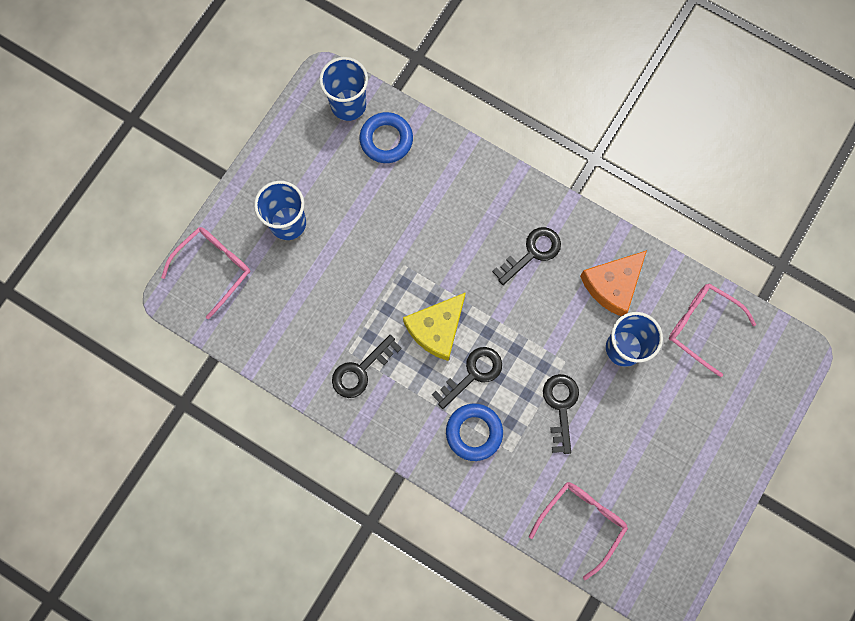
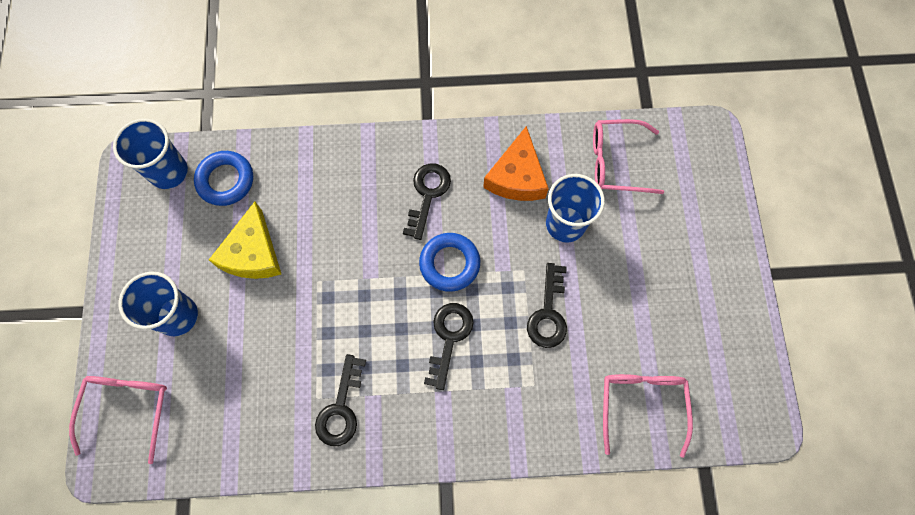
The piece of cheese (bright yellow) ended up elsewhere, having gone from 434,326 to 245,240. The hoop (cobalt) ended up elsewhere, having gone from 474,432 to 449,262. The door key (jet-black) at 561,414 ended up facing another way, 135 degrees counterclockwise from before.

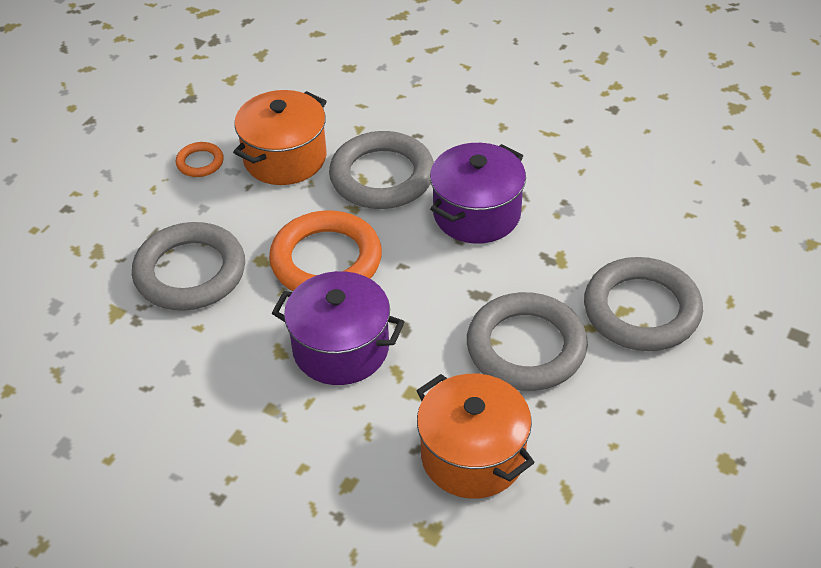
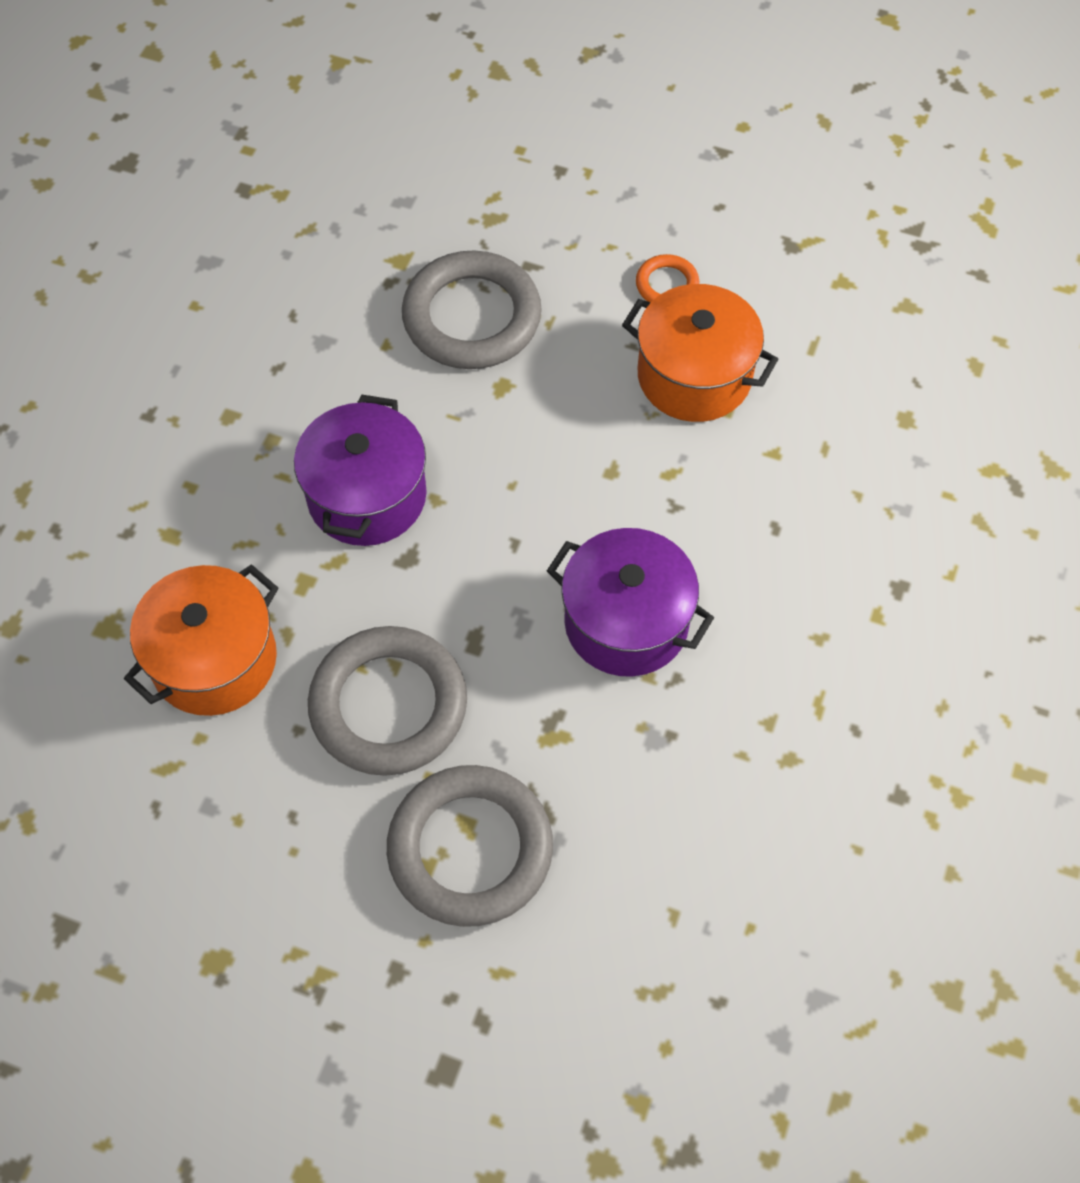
The second view lost the hoop (bright orange) at 325,250. The second view lost the hoop (gray) at 381,170.

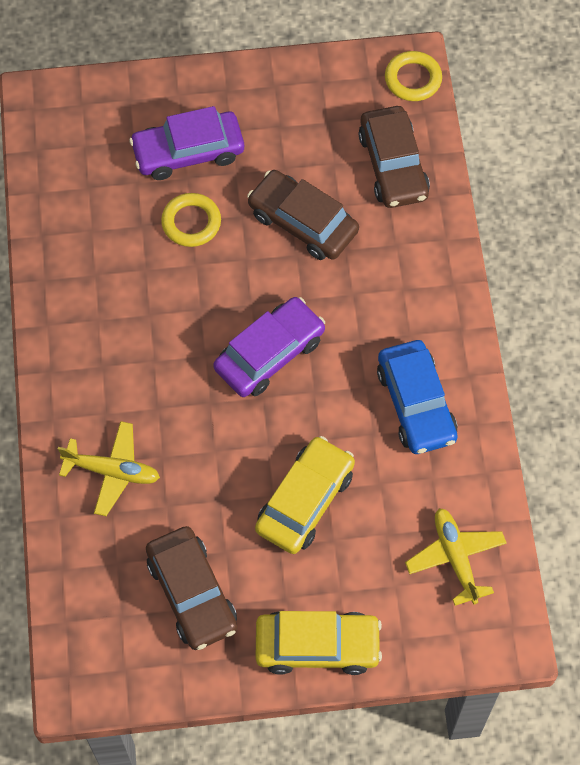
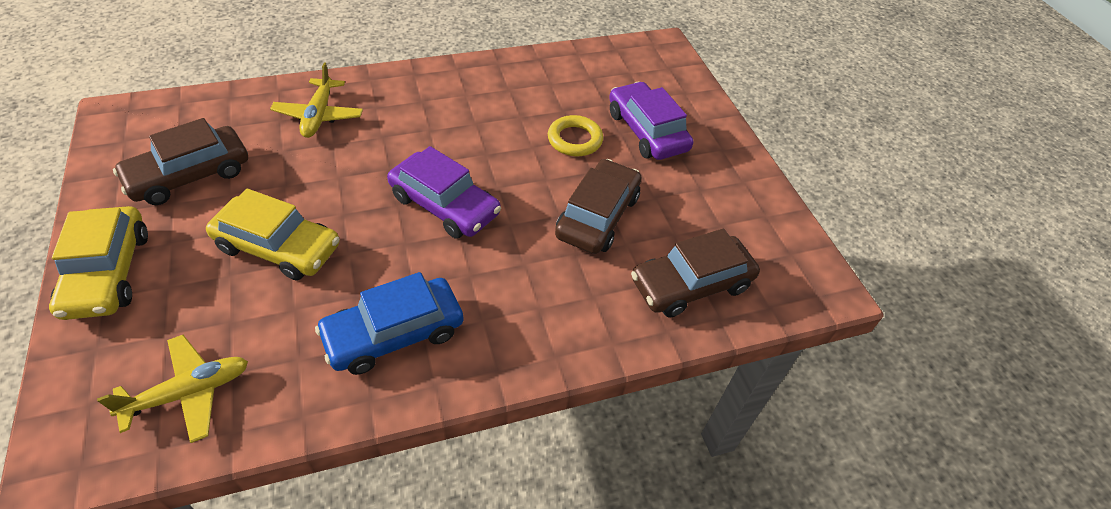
The second view lost the hoop (bright yellow) at 413,76.

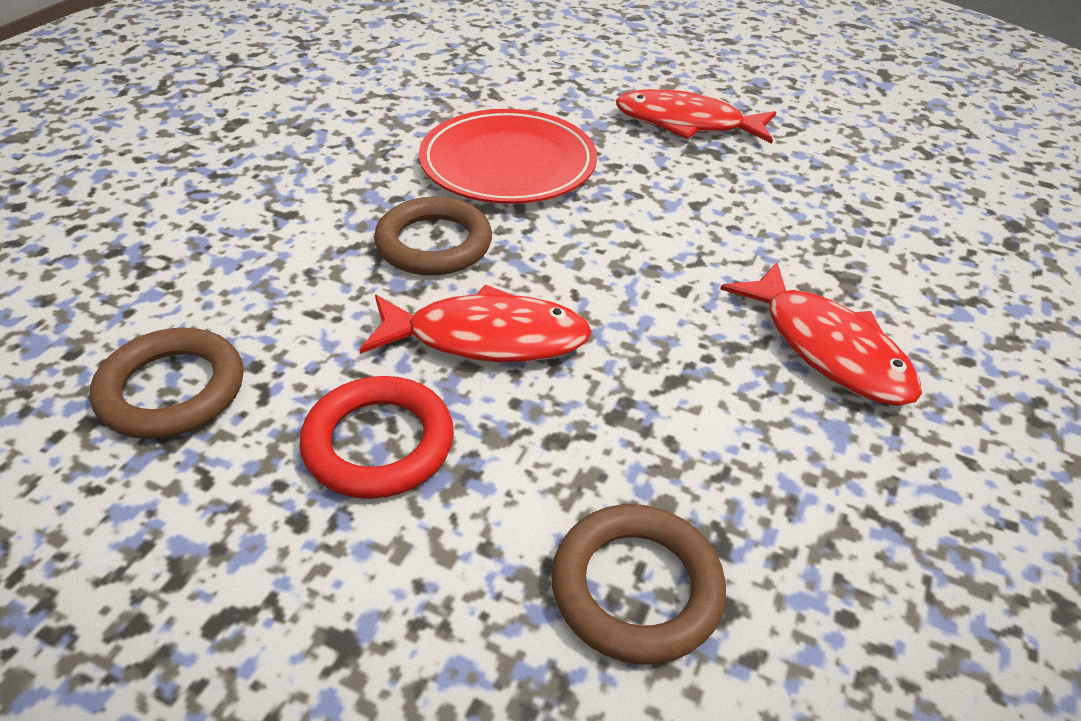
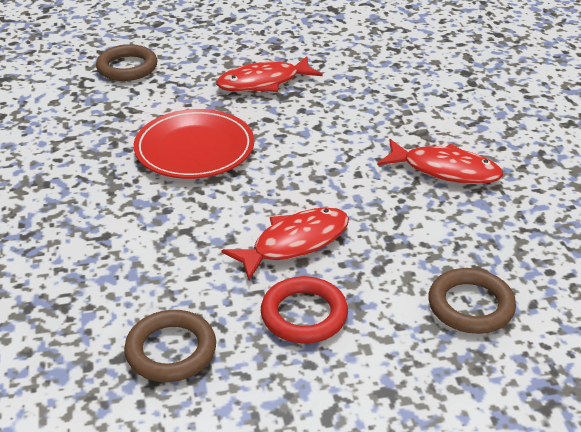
The hoop (russet) ended up elsewhere, having gone from 433,236 to 126,62.

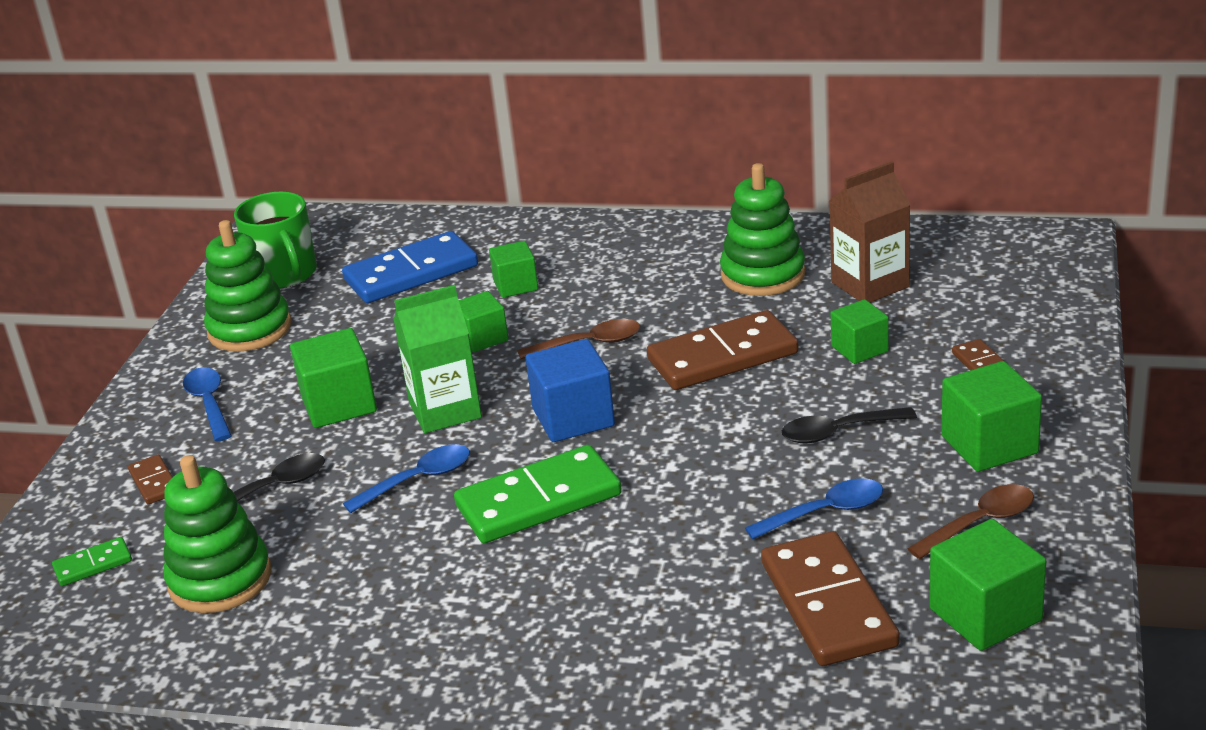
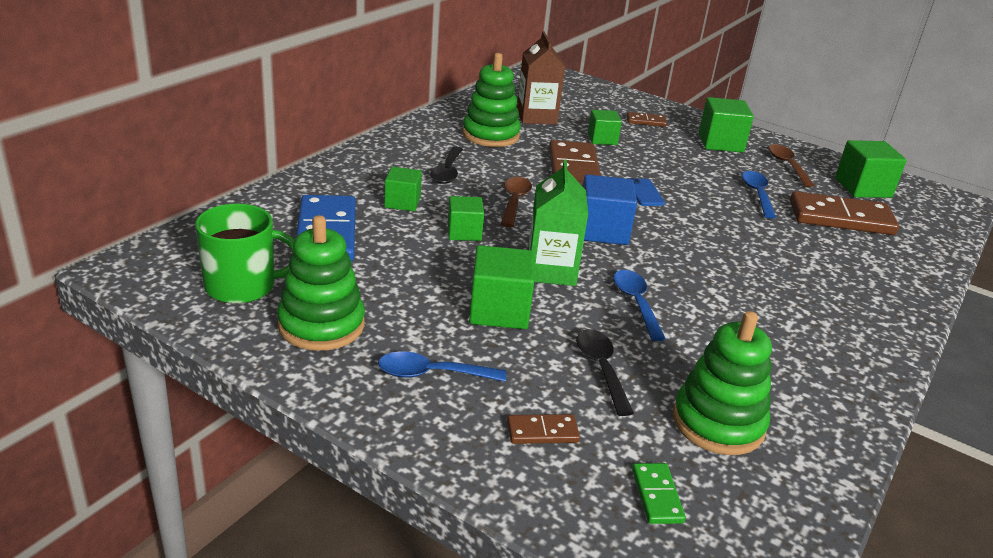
The second view lost the domino tile (leaf-green) at 538,494. The second view gained the smartphone (cobalt) at 647,192. The tablespoon (jet-black) ended up elsewhere, having gone from 849,425 to 446,165.

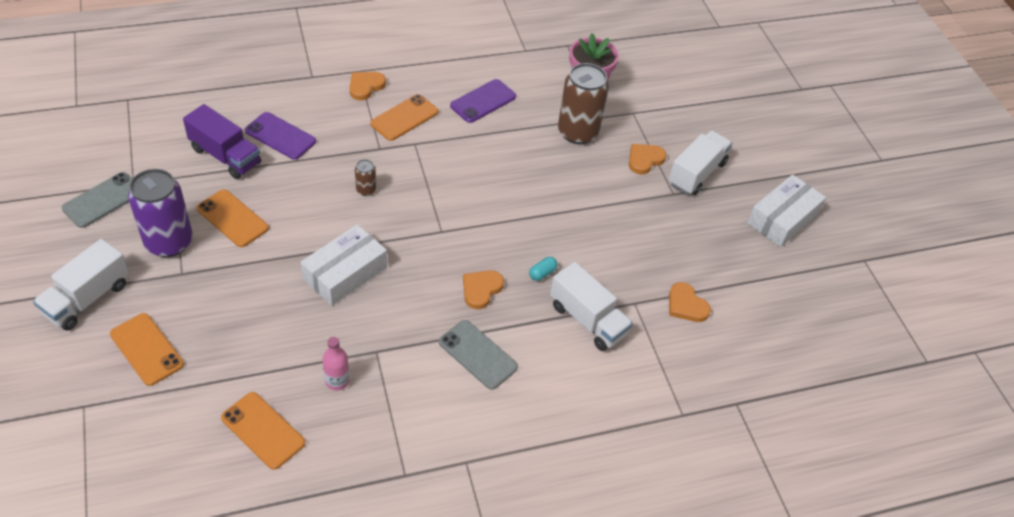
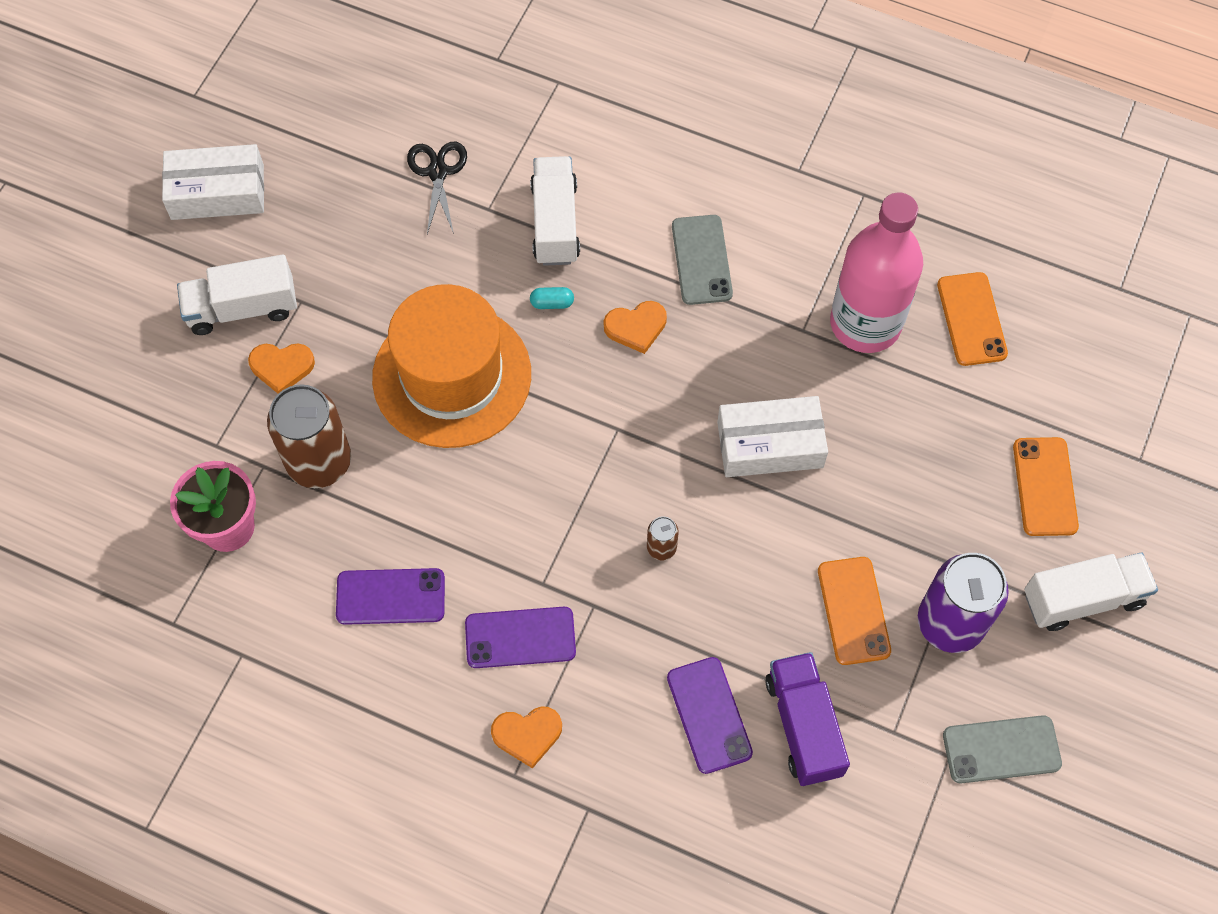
The second view gained the top hat (bright orange) at 451,366. Where the heart shape (bright orange) stood at 690,302, the shears (jet-black) came to stand at 437,188. What was the smartphone (bright orange) at 404,117 turned into the smartphone (violet) at 520,637. The size of the bottle (pink) at 336,363 changed by a factor of 2.45.

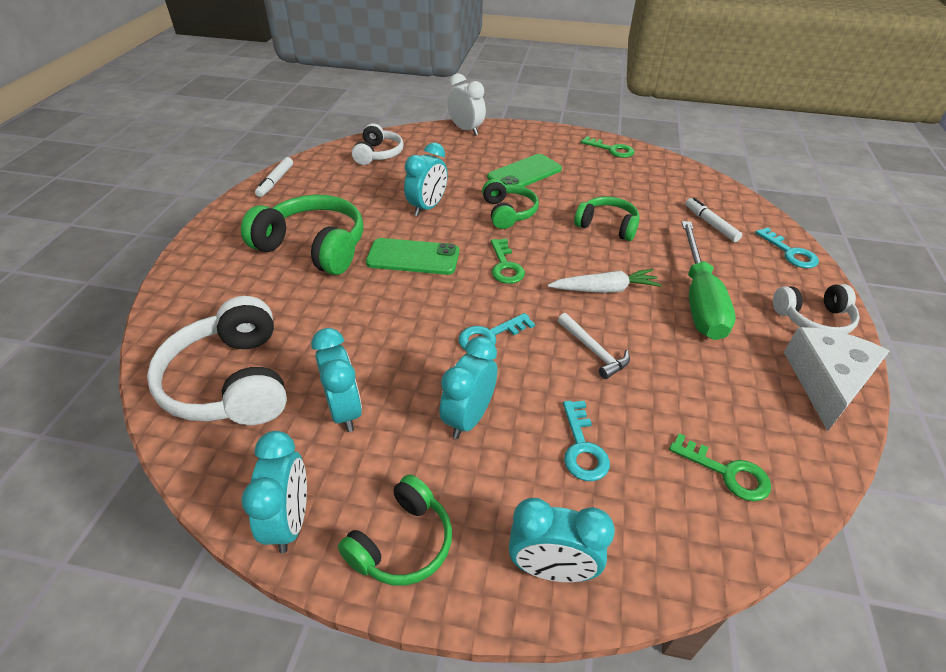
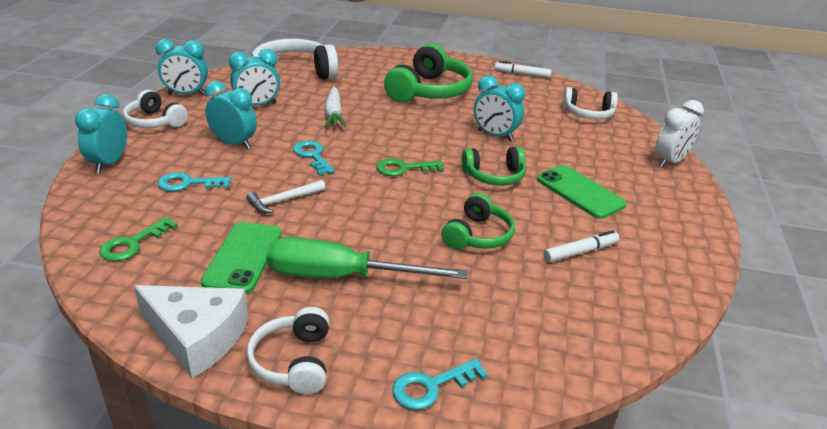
The second view lost the door key (leaf-green) at 608,147. The smartphone (leaf-green) ended up elsewhere, having gone from 412,256 to 241,258. The root vegetable (white) ended up elsewhere, having gone from 605,281 to 335,107. The marker (white) ended up elsewhere, having gone from 714,219 to 581,246. What was the over-ear headphones (leaf-green) at 395,530 turned into the over-ear headphones (white) at 155,109.

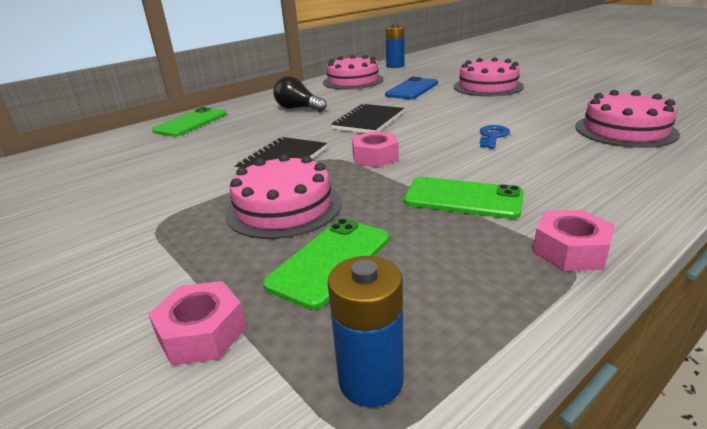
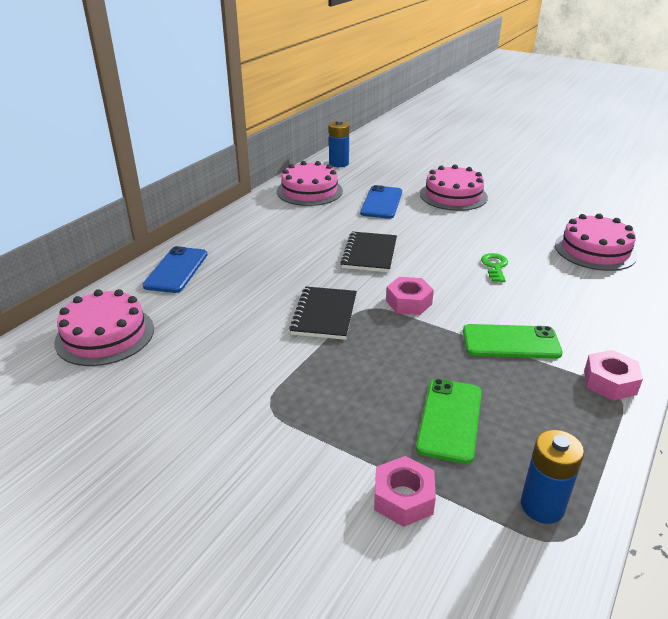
The second view lost the bulb (jet-black) at 300,94. The gateau (pink) ended up elsewhere, having gone from 283,196 to 104,327. What was the smartphone (leaf-green) at 189,122 turned into the smartphone (cobalt) at 175,269. What was the door key (cobalt) at 495,137 turned into the door key (leaf-green) at 494,267.

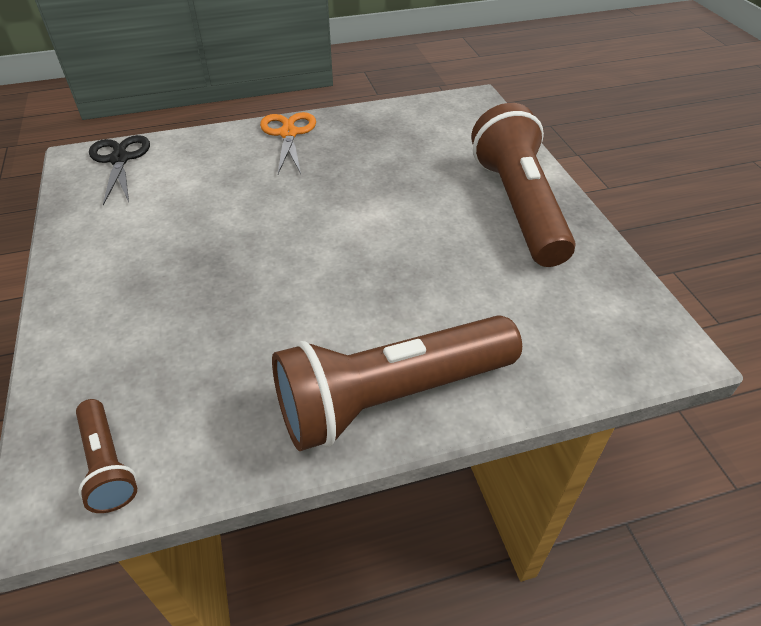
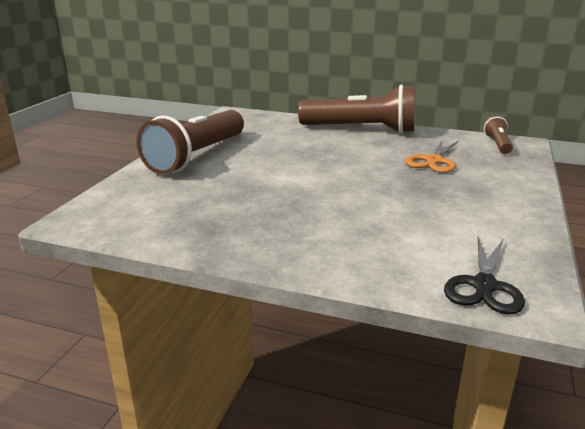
The shears (bright orange) ended up elsewhere, having gone from 288,143 to 432,156.

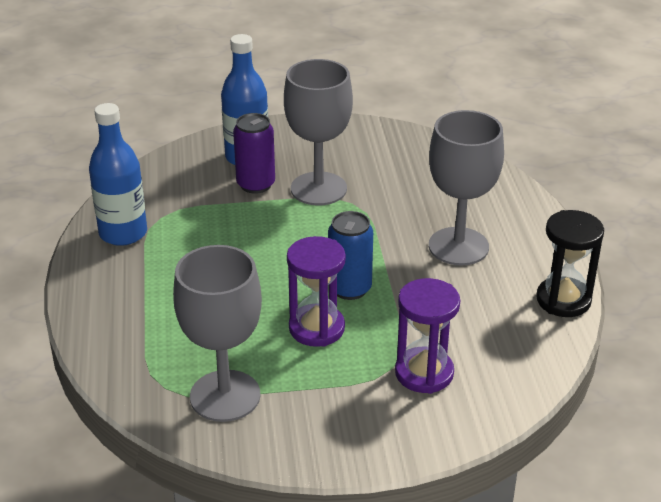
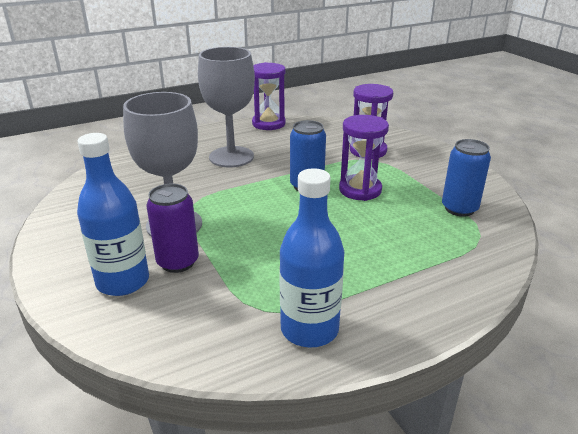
Where the chalice (gray) stood at 217,333, the soda can (cobalt) came to stand at 466,178. What was the sand timer (jet-black) at 570,263 turned into the sand timer (violet) at 269,96.

